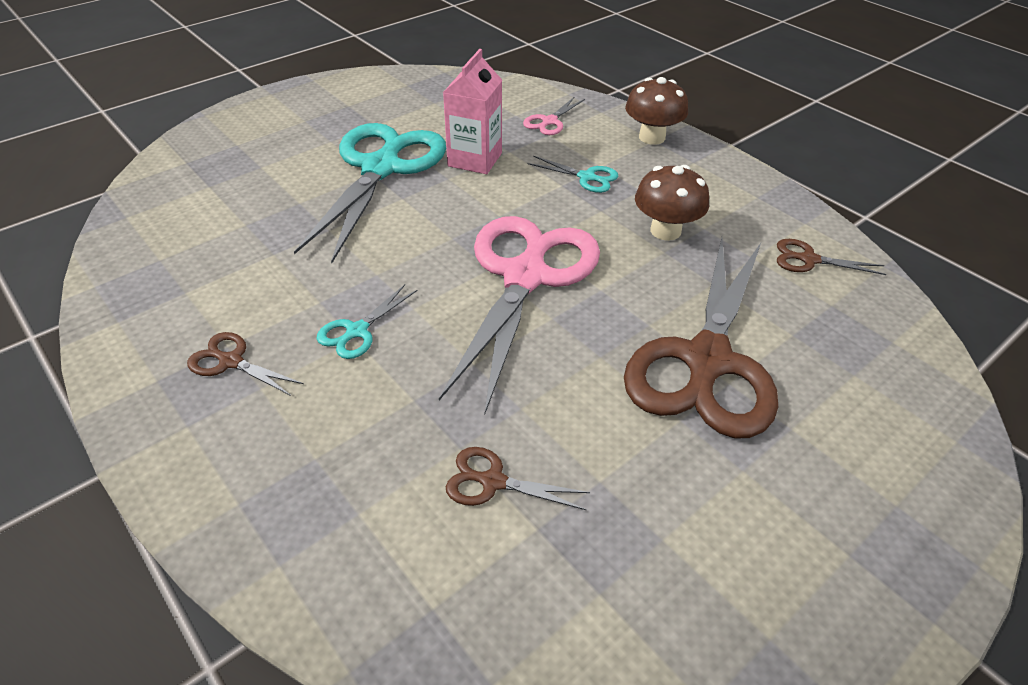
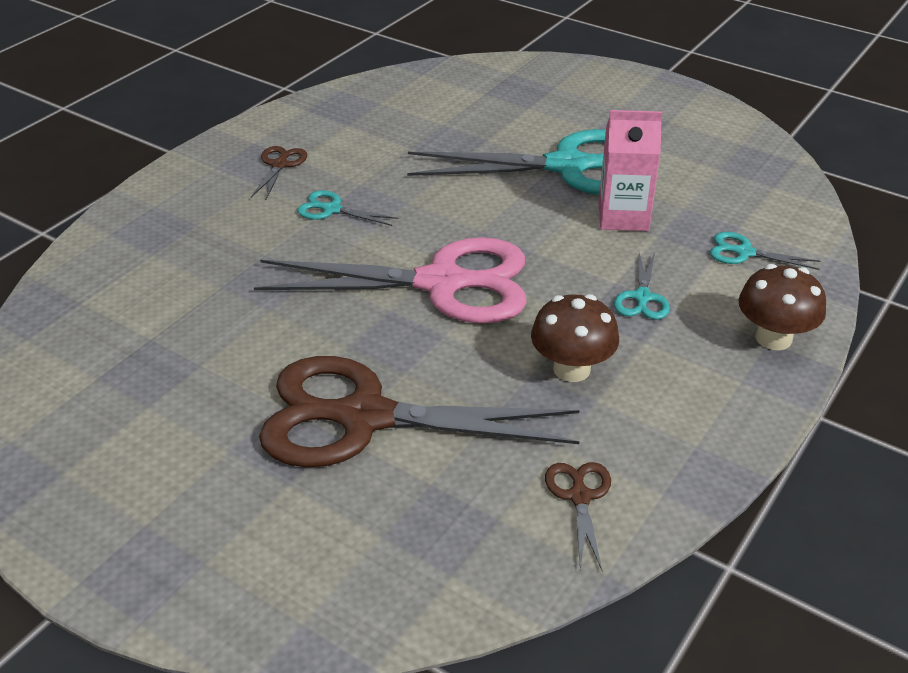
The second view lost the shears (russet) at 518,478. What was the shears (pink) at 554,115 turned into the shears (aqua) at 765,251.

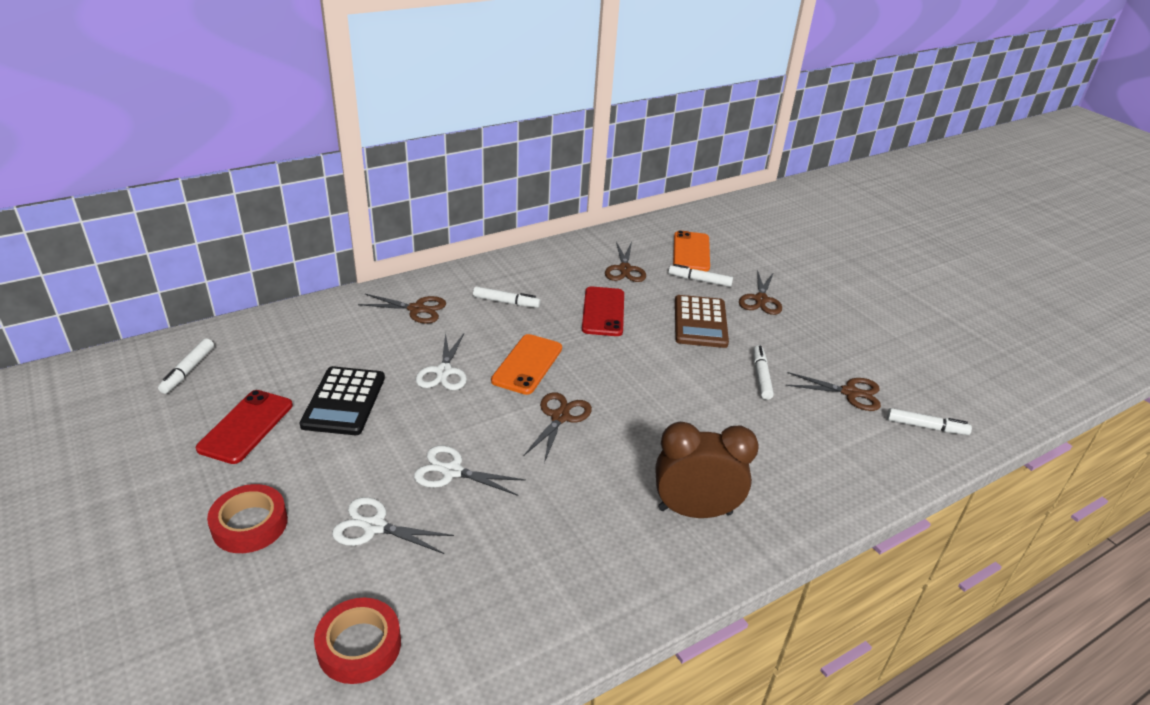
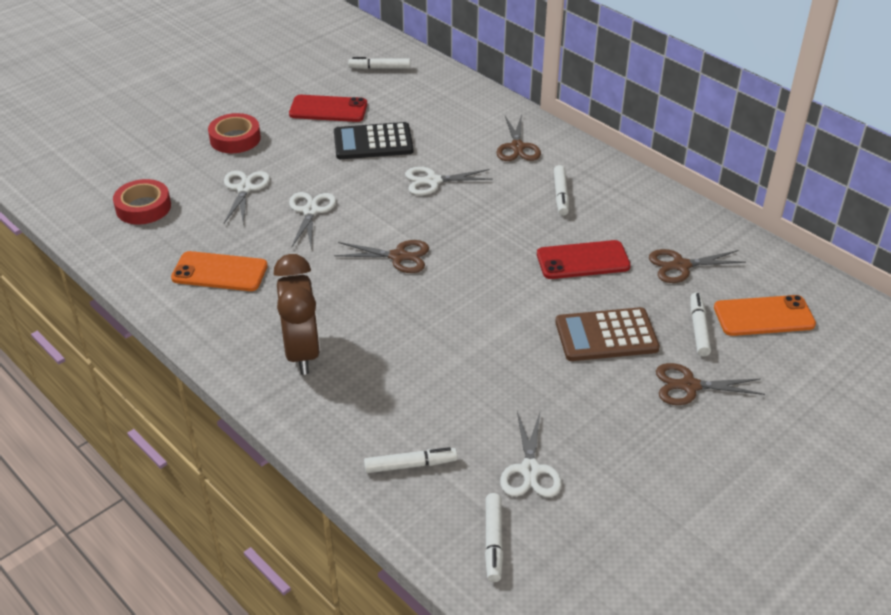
The smartphone (bright orange) ended up elsewhere, having gone from 526,364 to 219,271. The marker (white) ended up elsewhere, having gone from 763,373 to 411,460. What was the shears (russet) at 833,391 turned into the shears (white) at 531,454.

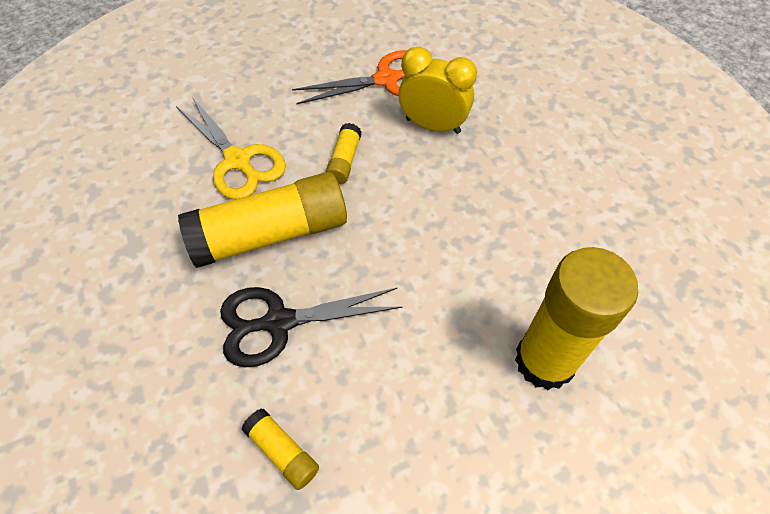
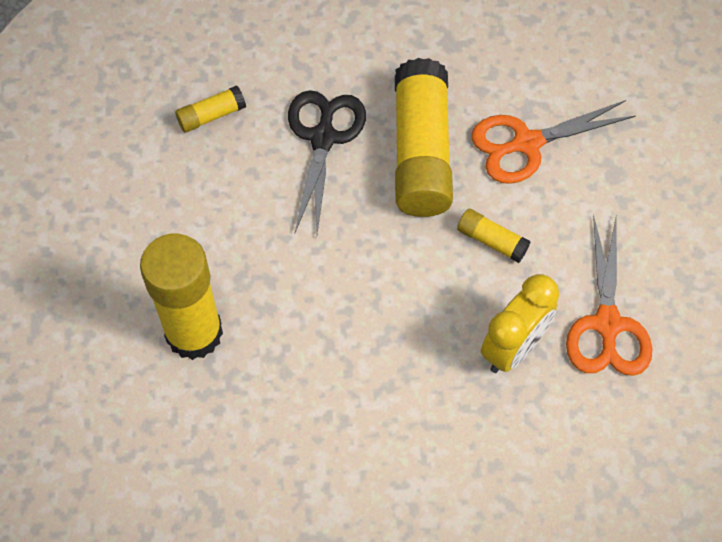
What was the shears (bright yellow) at 231,148 turned into the shears (bright orange) at 553,142.

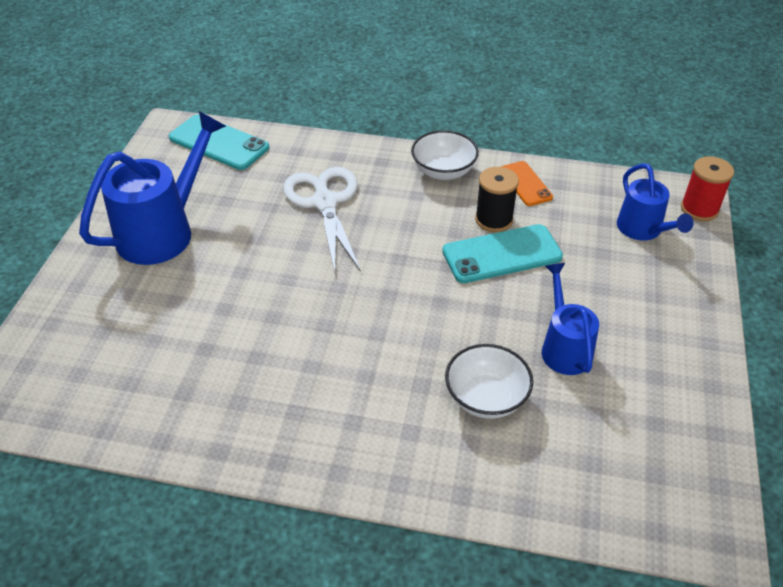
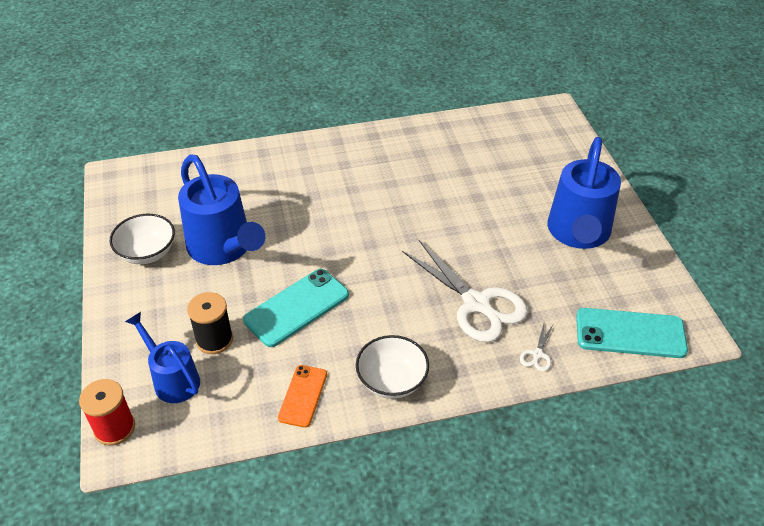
The second view gained the shears (white) at 536,348. The serving bowl (white) ended up elsewhere, having gone from 489,381 to 142,239. The reel of thread (jet-black) ended up elsewhere, having gone from 497,199 to 210,323. The smartphone (bright orange) at 527,183 ended up facing another way, 60 degrees clockwise from before. The size of the sprinkling can (cobalt) at 570,319 changed by a factor of 1.67.

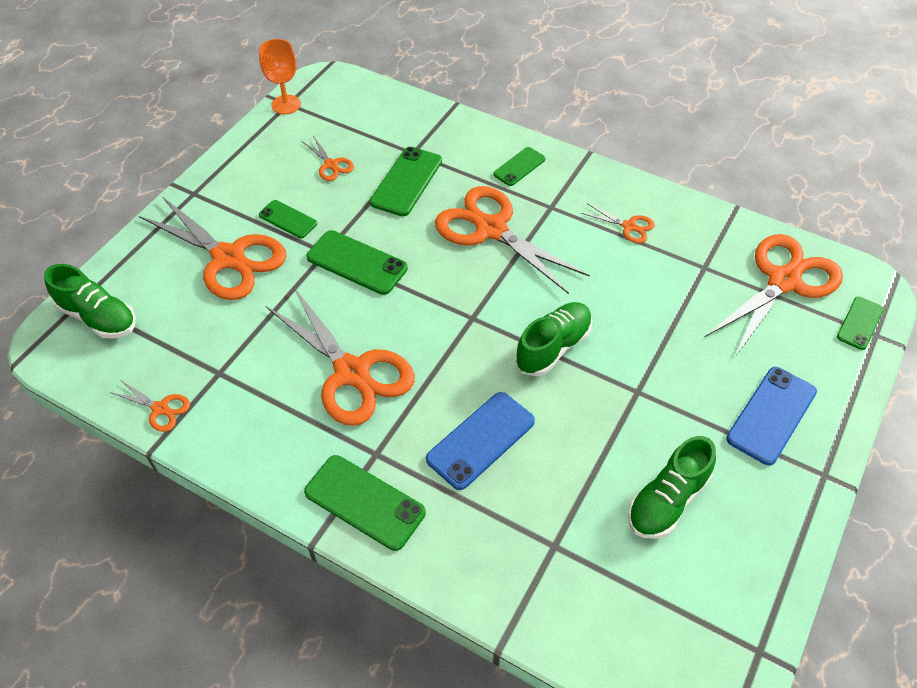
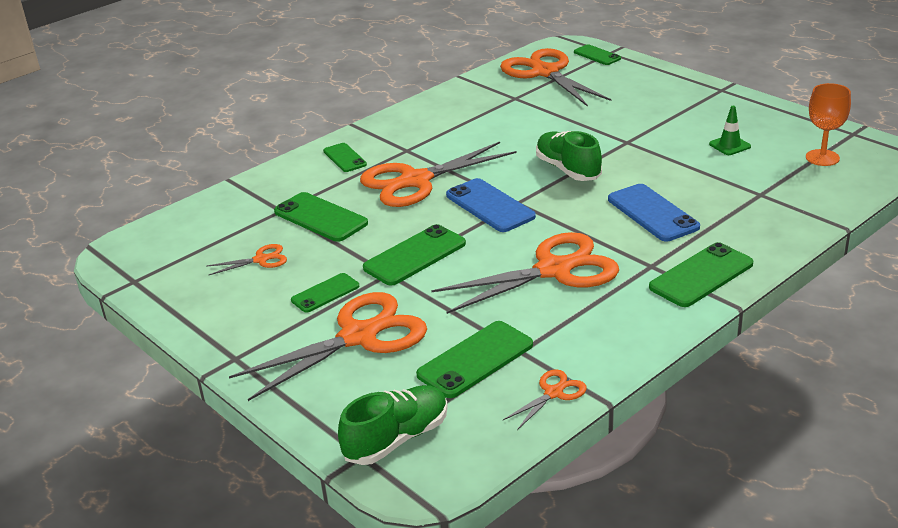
The second view lost the shears (bright orange) at 618,223. The second view gained the smartphone (leaf-green) at 474,359. The chalice (bright orange) ended up elsewhere, having gone from 280,76 to 828,124. The smartphone (cobalt) ended up elsewhere, having gone from 771,416 to 491,205. Where the lace-up shoe (leaf-green) stood at 672,487, the road cone (leaf-green) came to stand at 730,130.

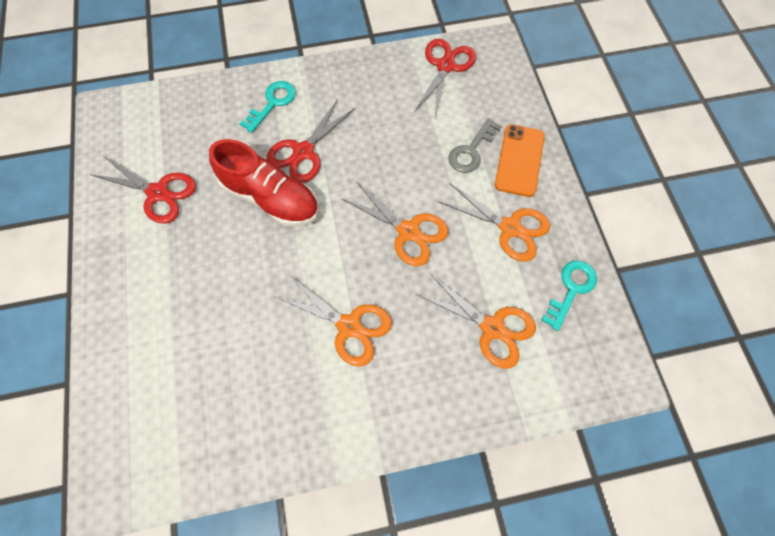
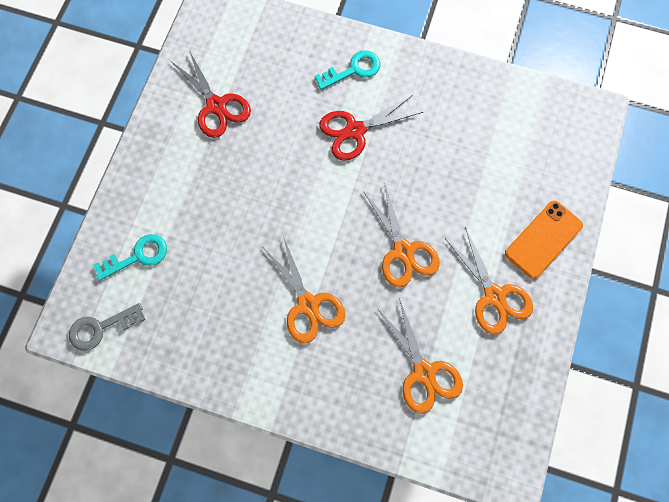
The second view lost the lace-up shoe (crimson) at 264,183. The second view lost the shears (crimson) at 445,78. The door key (gray) ended up elsewhere, having gone from 475,145 to 107,327. The door key (aqua) ended up elsewhere, having gone from 569,296 to 130,257.

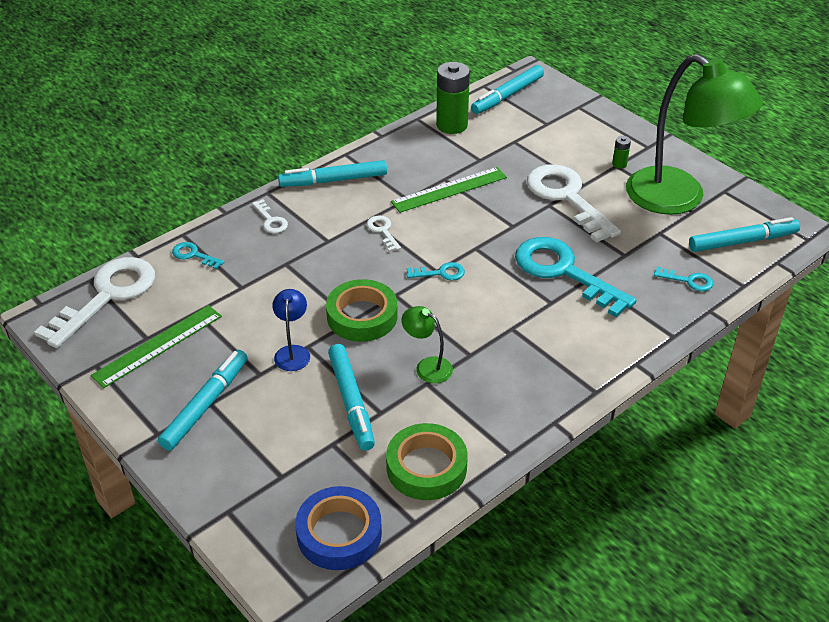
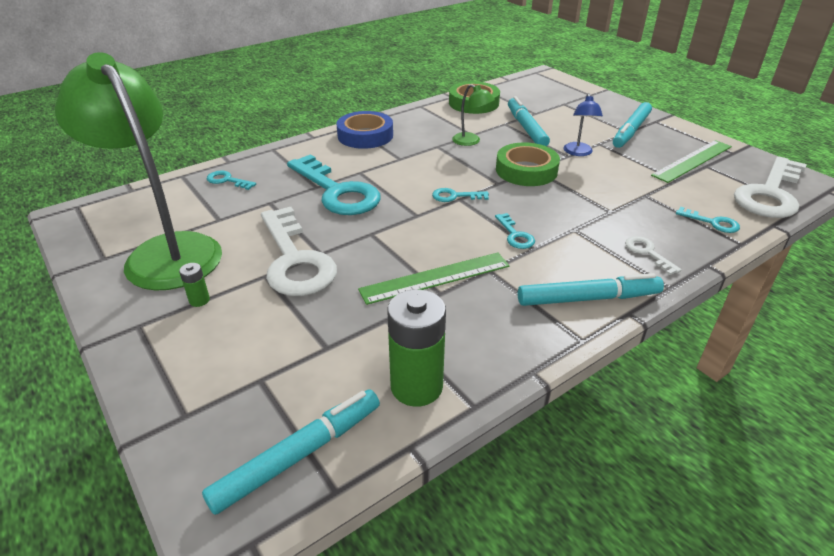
The second view lost the marker (aqua) at 744,234. The tape (cobalt) ended up elsewhere, having gone from 338,528 to 364,130. What was the door key (white) at 384,234 turned into the door key (aqua) at 515,231.

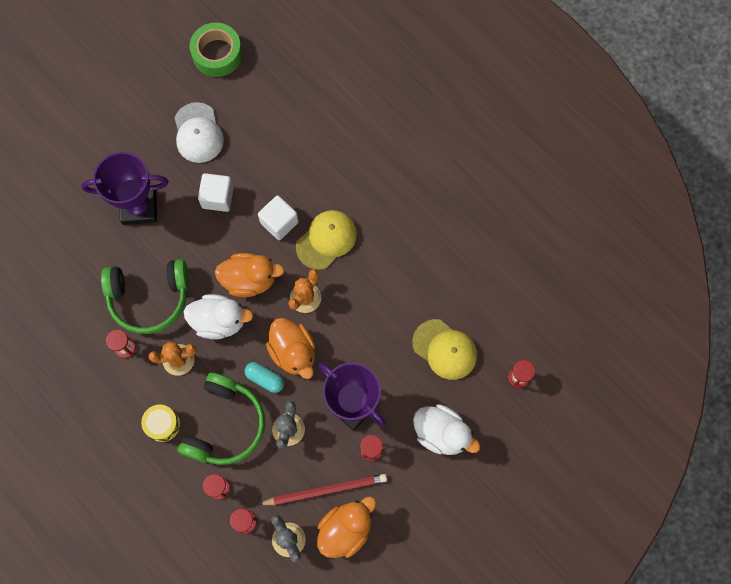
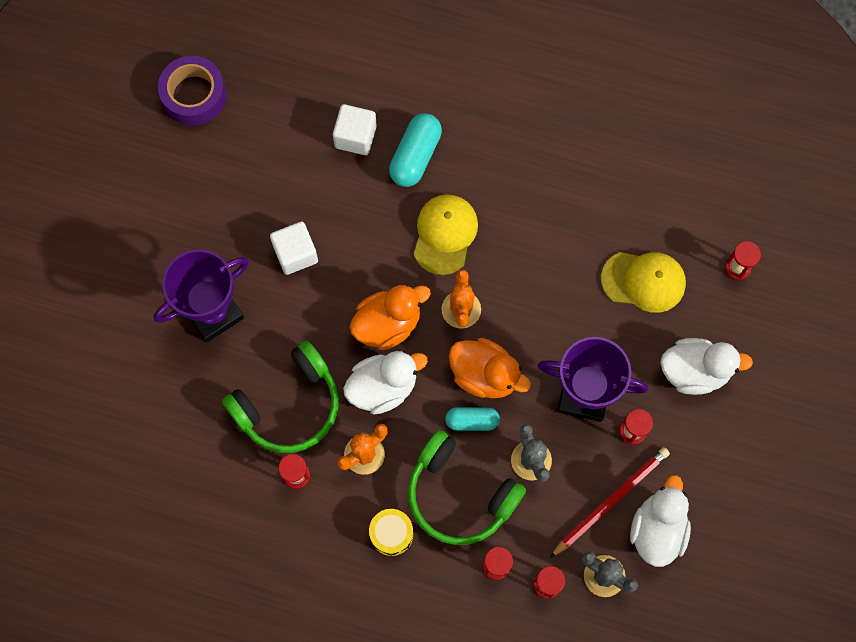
The second view lost the cap (white) at 199,132. The second view gained the pill shape (aqua) at 415,150. The cube (white) ended up elsewhere, having gone from 278,217 to 355,129. What was the tape (leaf-green) at 216,50 turned into the tape (violet) at 192,90. What was the duck (bright orange) at 346,527 turned into the duck (white) at 660,521. The over-ear headphones (leaf-green) at 221,419 ended up facing another way, 135 degrees clockwise from before.

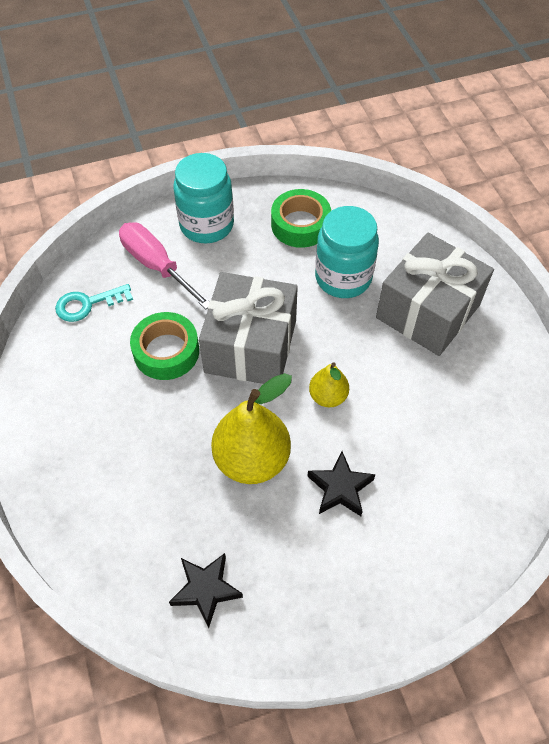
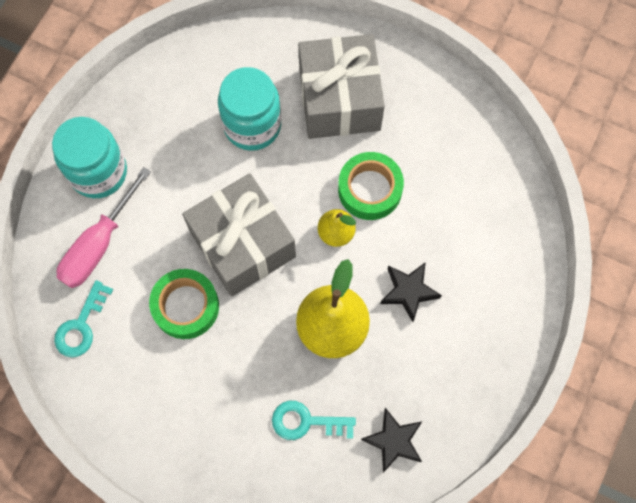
The second view gained the door key (aqua) at 314,420. The tape (leaf-green) ended up elsewhere, having gone from 301,218 to 371,186. The flat screwdriver (pink) at 164,265 ended up facing another way, 60 degrees counterclockwise from before.

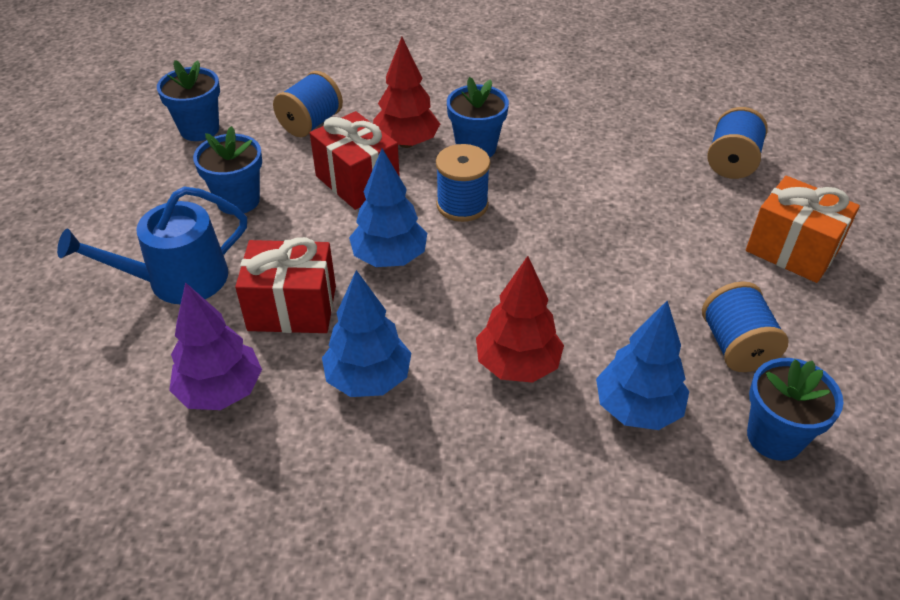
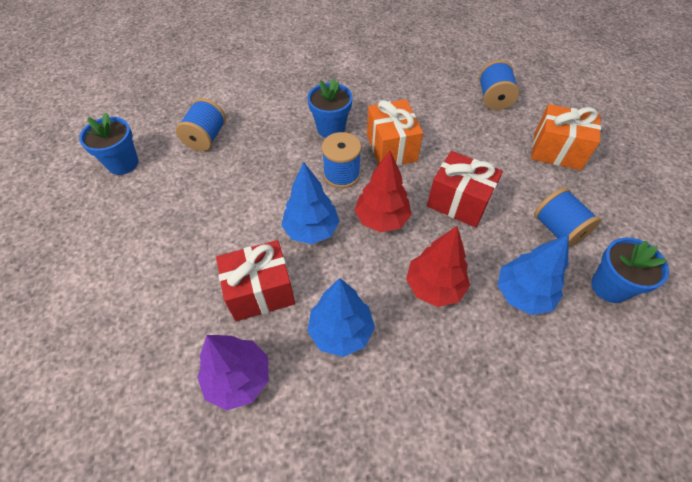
The second view lost the sprinkling can (cobalt) at 152,245. The second view lost the potted plant (cobalt) at 227,170. The second view gained the present (bright orange) at 395,132. The present (crimson) ended up elsewhere, having gone from 355,160 to 465,189. The tree (crimson) ended up elsewhere, having gone from 406,92 to 382,191.

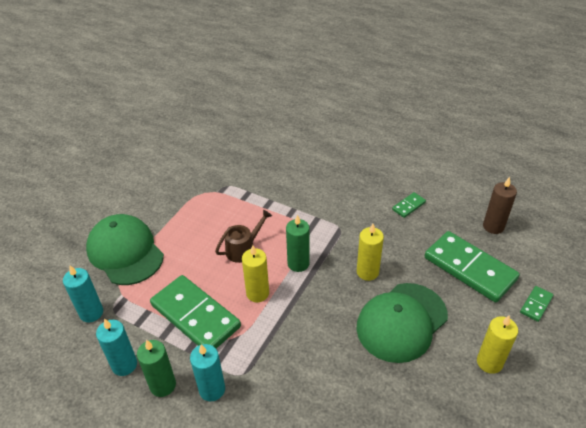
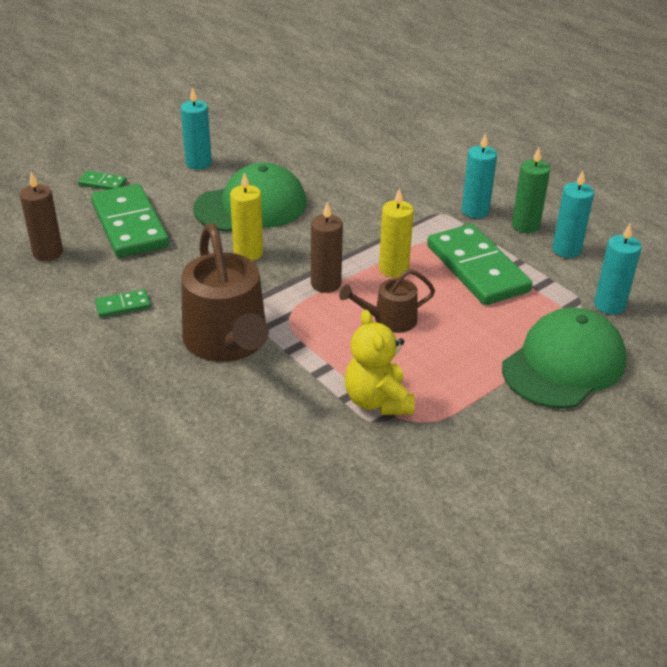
The second view gained the sprinkling can (russet) at 225,292. The second view gained the teddy bear (bright yellow) at 380,362. What was the pillar candle (leaf-green) at 298,243 turned into the pillar candle (russet) at 327,247. What was the pillar candle (bright yellow) at 497,345 turned into the pillar candle (aqua) at 196,128. The cap (leaf-green) at 125,249 ended up facing another way, 120 degrees counterclockwise from before. The domino tile (leaf-green) at 537,304 ended up facing another way, 45 degrees clockwise from before.

